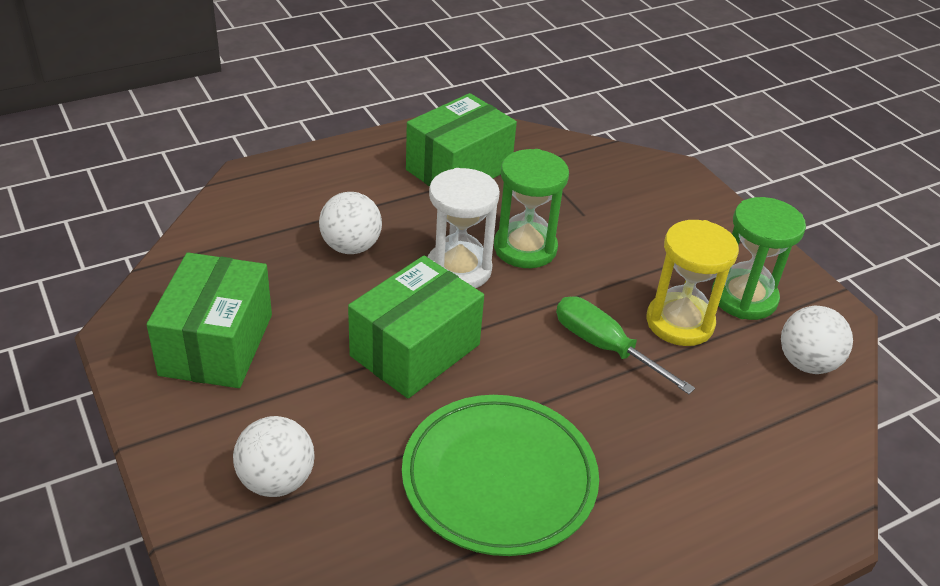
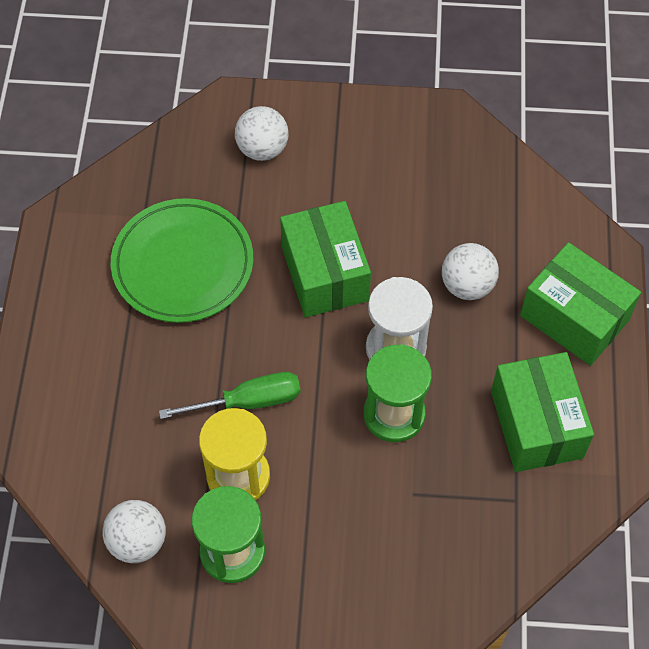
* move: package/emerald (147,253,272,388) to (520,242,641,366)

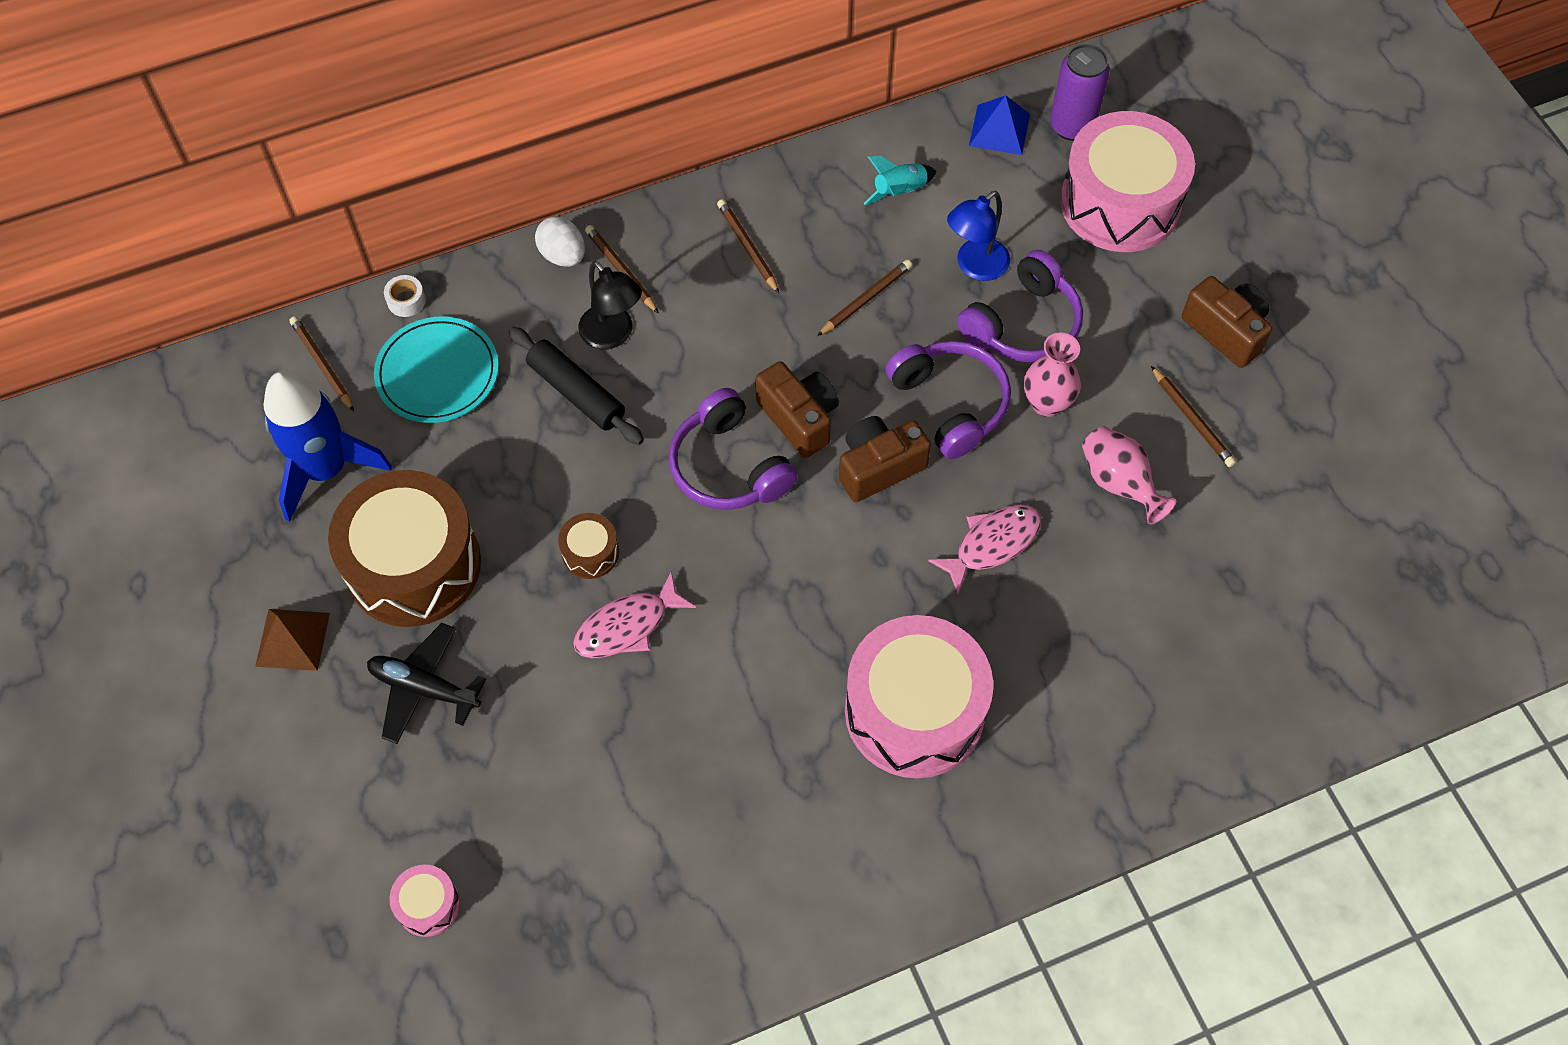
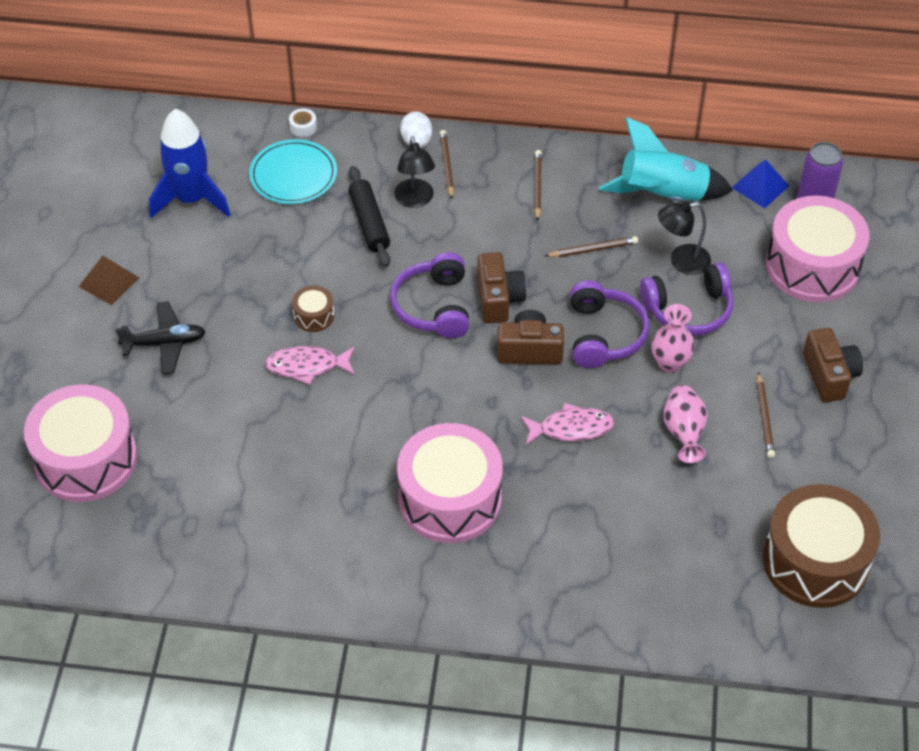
* resize: rocket/aqua (864,156,937,205) = (599,117,733,201) x2.10
* recolor: desk lamp/royal blue (947,191,1010,281) to desk lamp/jet-black (658,201,711,275)
* delete: pencil/dark brown (290,316,354,411)
* move: toy drum/dark brown (328,470,481,627) to (763,484,880,608)
* rotate: toy plane/jet-black (367,623,486,744) = (115,301,206,375) 120 degrees clockwise
* resize: toy drum/rose-pink (389,865,460,937) = (24,385,137,502) x2.34

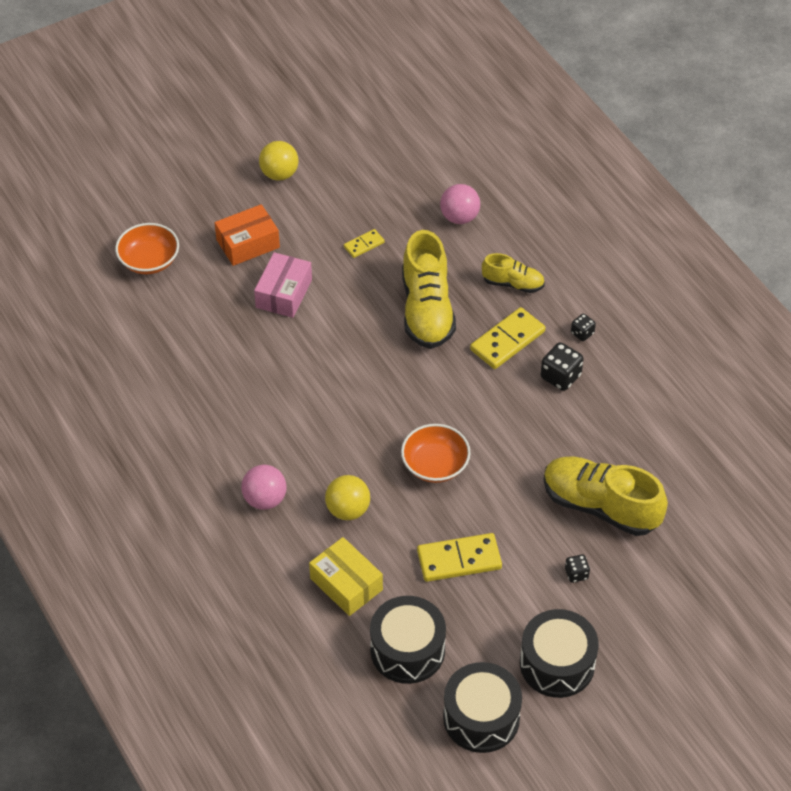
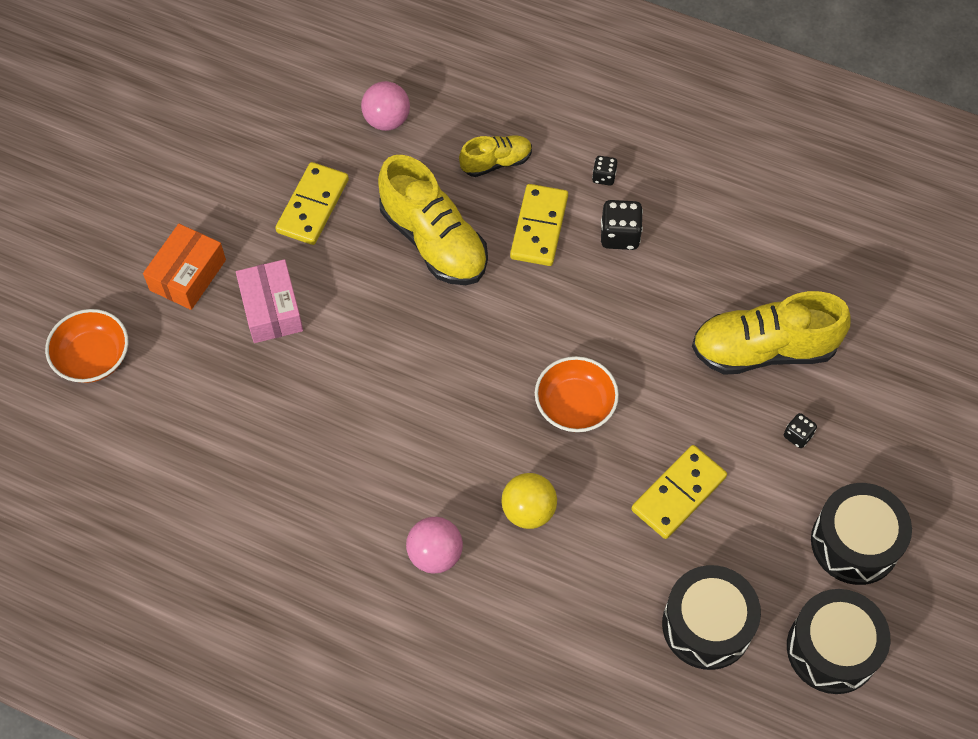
* delete: play ball/yellow (259,141,298,181)
* resize: domino piece/yellow (344,229,385,258) = (275,162,349,245) x1.86
* delete: package/yellow (309,537,383,616)

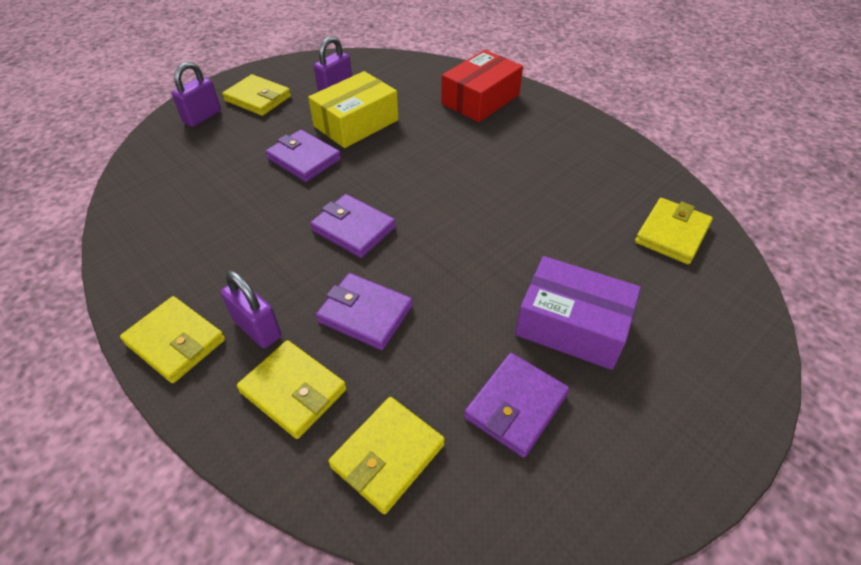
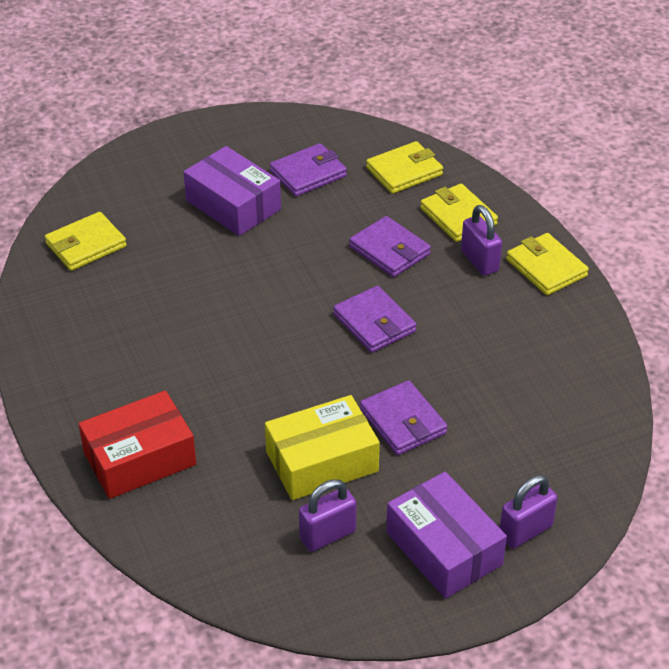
* replace: wallet/yellow (222,74,291,116) to package/purple (386,472,507,599)

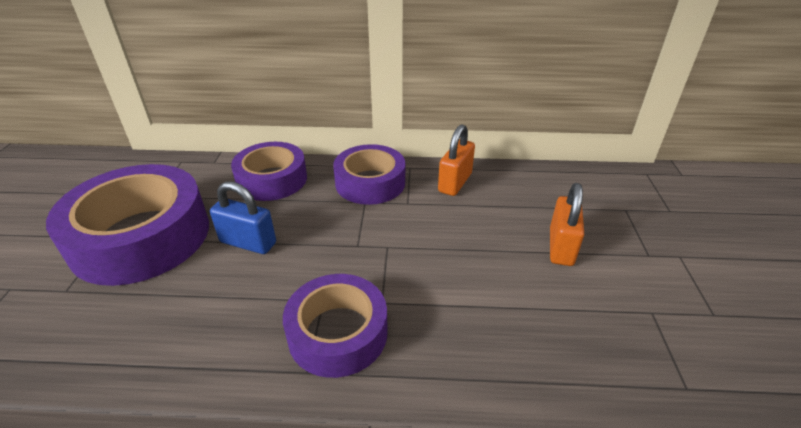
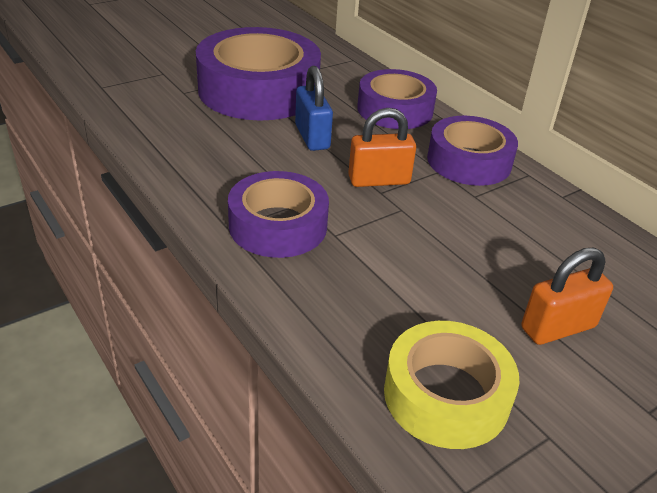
* move: small lock/orange-coloured (438,124,475,196) to (348,108,416,187)
* insert: sticky tape/yellow (384,321,519,449)

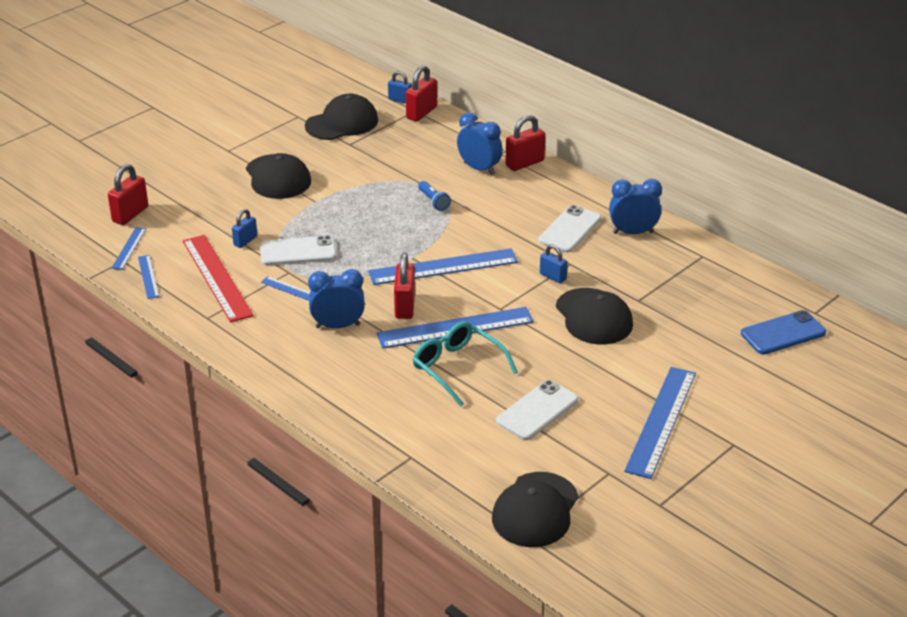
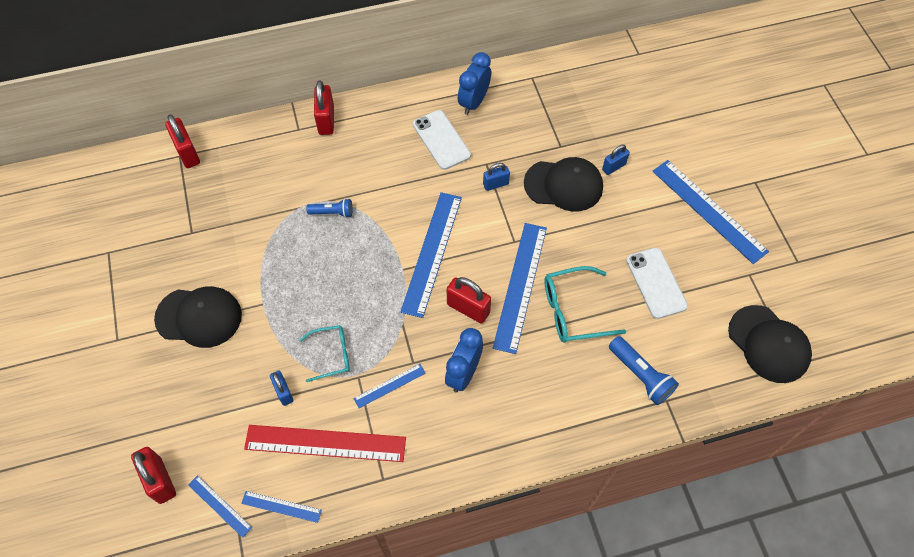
* move: small lock/royal blue (388,71,412,104) to (602,145,630,175)
* delete: peaked cap/jet-black (305,93,378,140)
* delete: alarm clock/royal blue (457,112,503,175)
* replace: smartphone/white (260,235,336,265) to glasses/aqua (300,325,350,382)
* delete: smartphone/royal blue (741,310,826,354)
* insert: torch/royal blue (609,336,679,405)

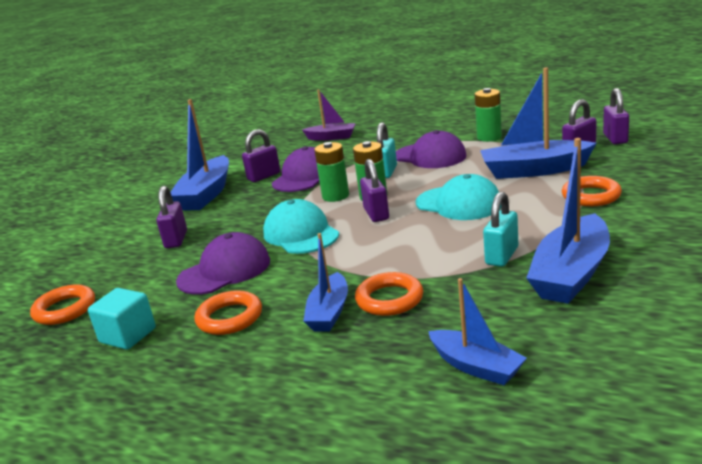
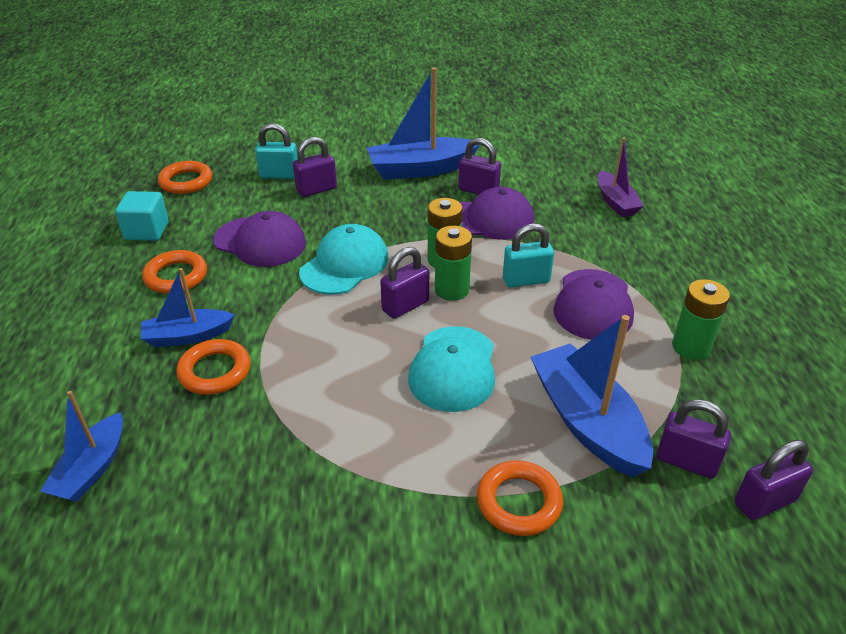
* delete: toy boat/royal blue (526,138,610,304)
* move: small lock/aqua (483,192,518,267) to (255,123,298,179)

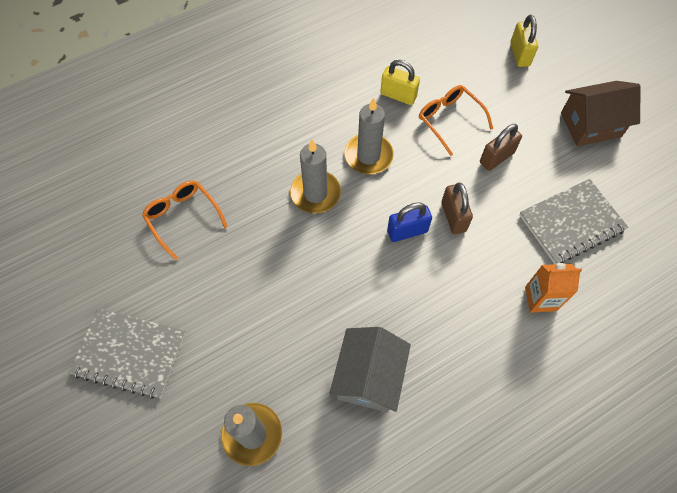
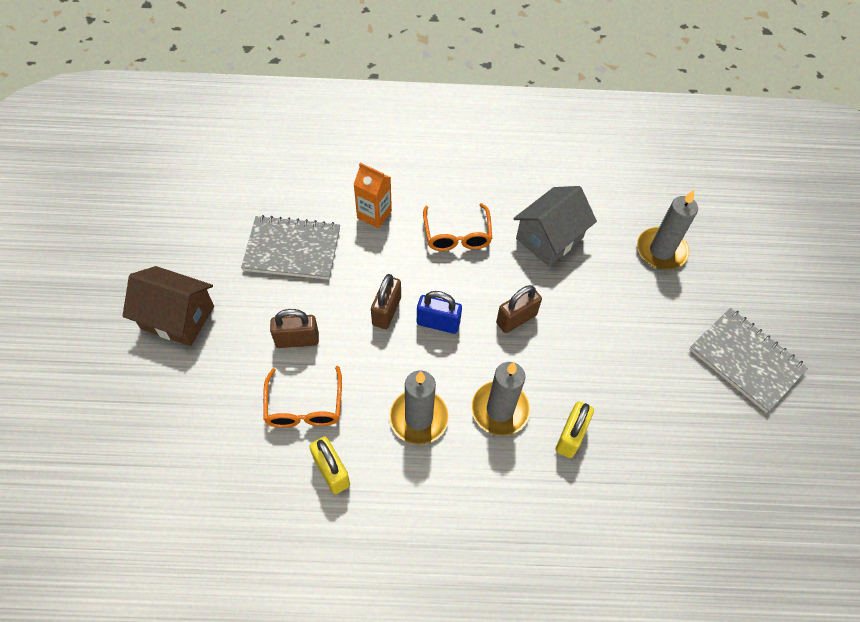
* move: small lock/yellow (510,15,538,67) to (555,401,594,458)
* move: glasses/orange-coloured (142,181,228,260) to (423,203,492,251)
* insert: small lock/dark brown (496,285,542,333)

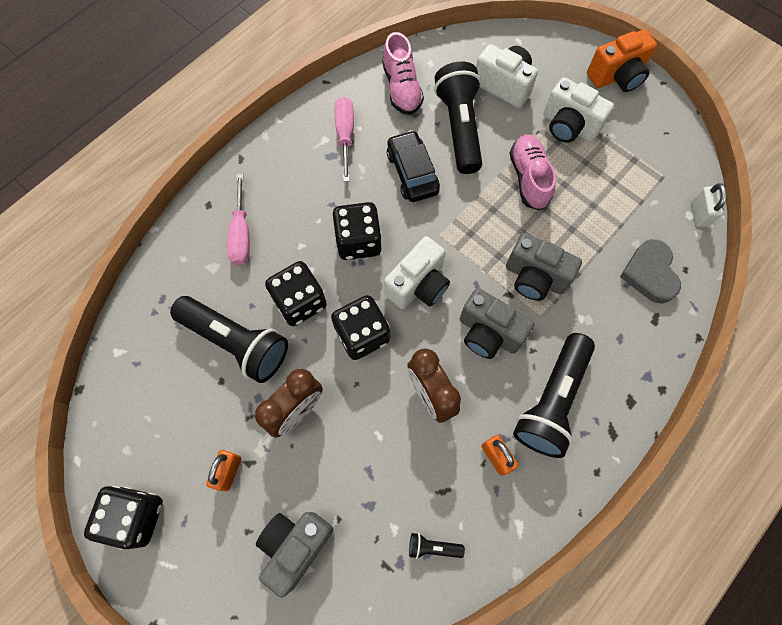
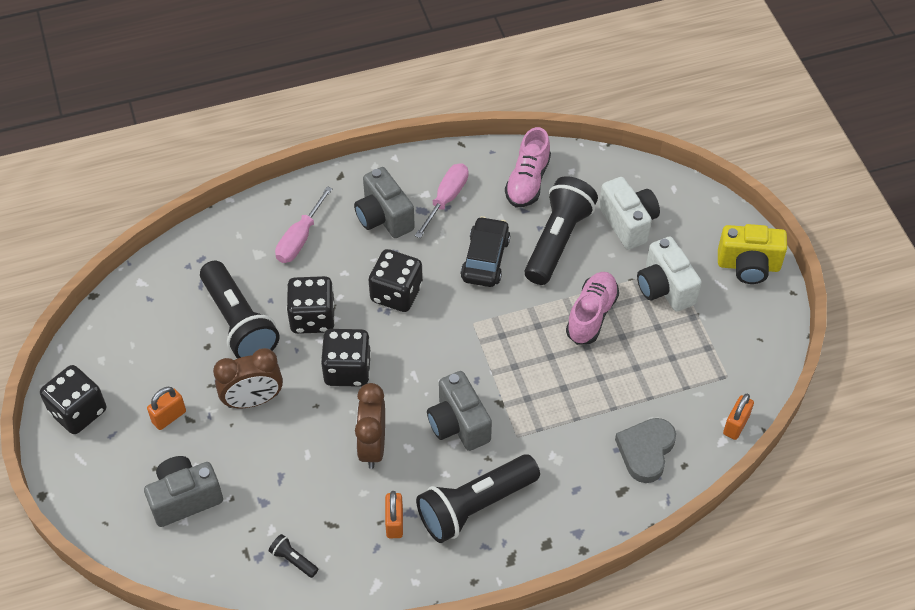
* recolor: compact camera/orange-coloured (587,29,657,92) to compact camera/yellow (718,224,787,284)
* recolor: small lock/white (691,183,727,227) to small lock/orange-coloured (723,394,754,440)
* move: compact camera/gray (506,233,582,301) to (354,167,415,238)
* delete: compact camera/white (384,236,450,309)

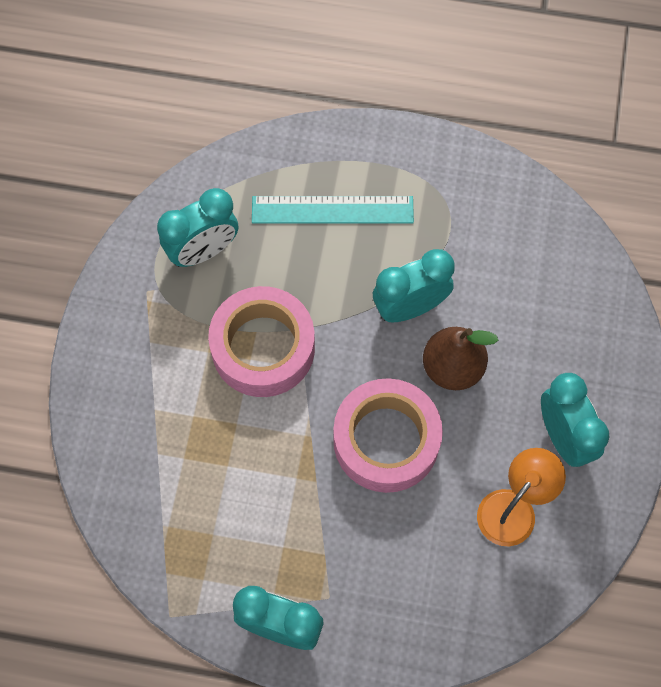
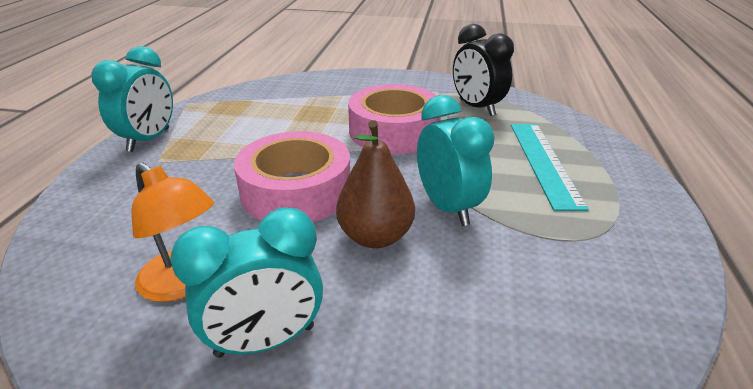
* recolor: alarm clock/aqua (157,188,238,267) to alarm clock/jet-black (453,24,514,116)

